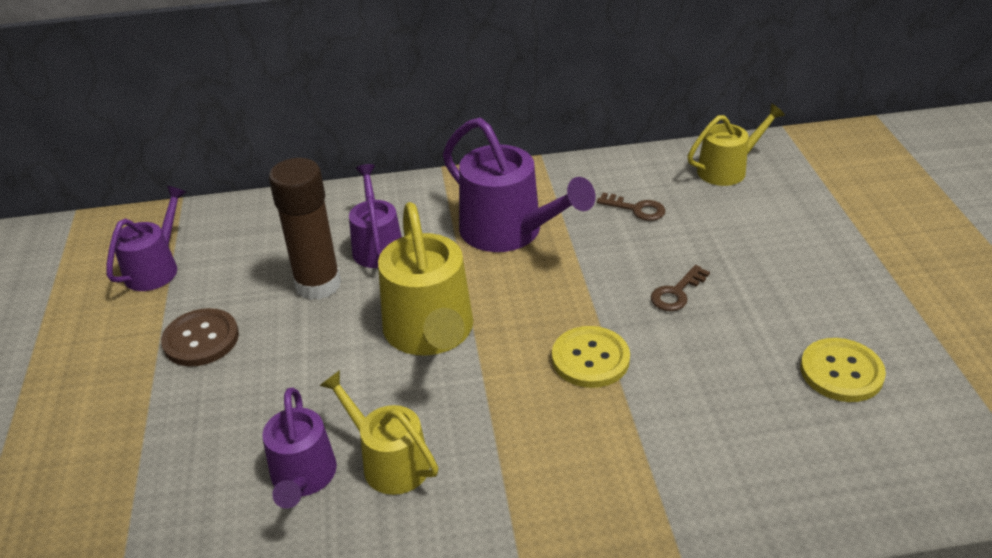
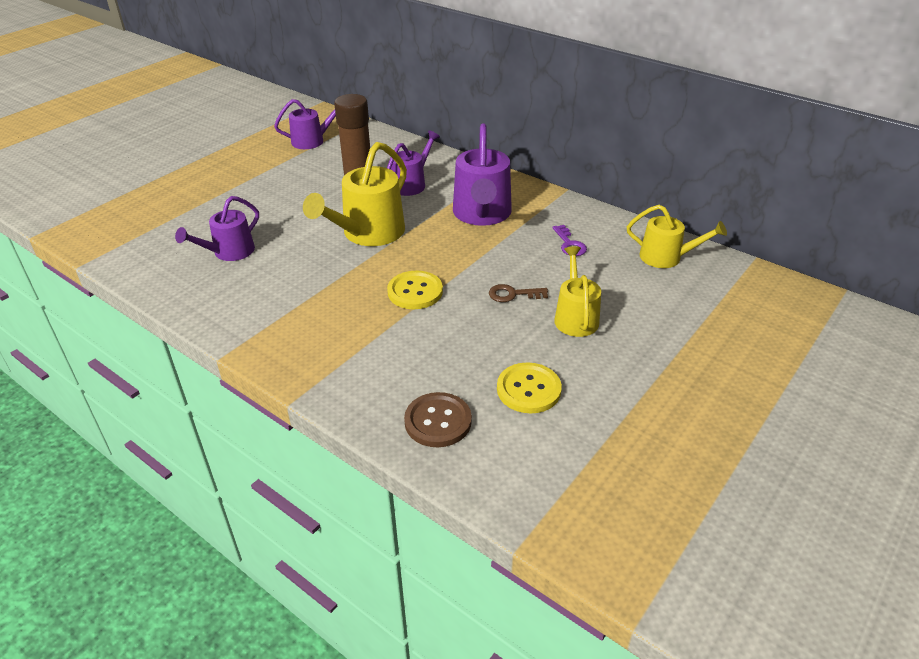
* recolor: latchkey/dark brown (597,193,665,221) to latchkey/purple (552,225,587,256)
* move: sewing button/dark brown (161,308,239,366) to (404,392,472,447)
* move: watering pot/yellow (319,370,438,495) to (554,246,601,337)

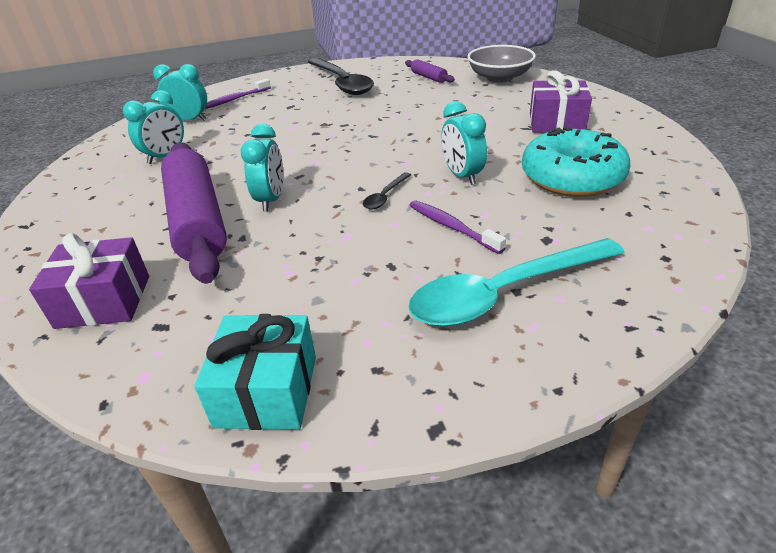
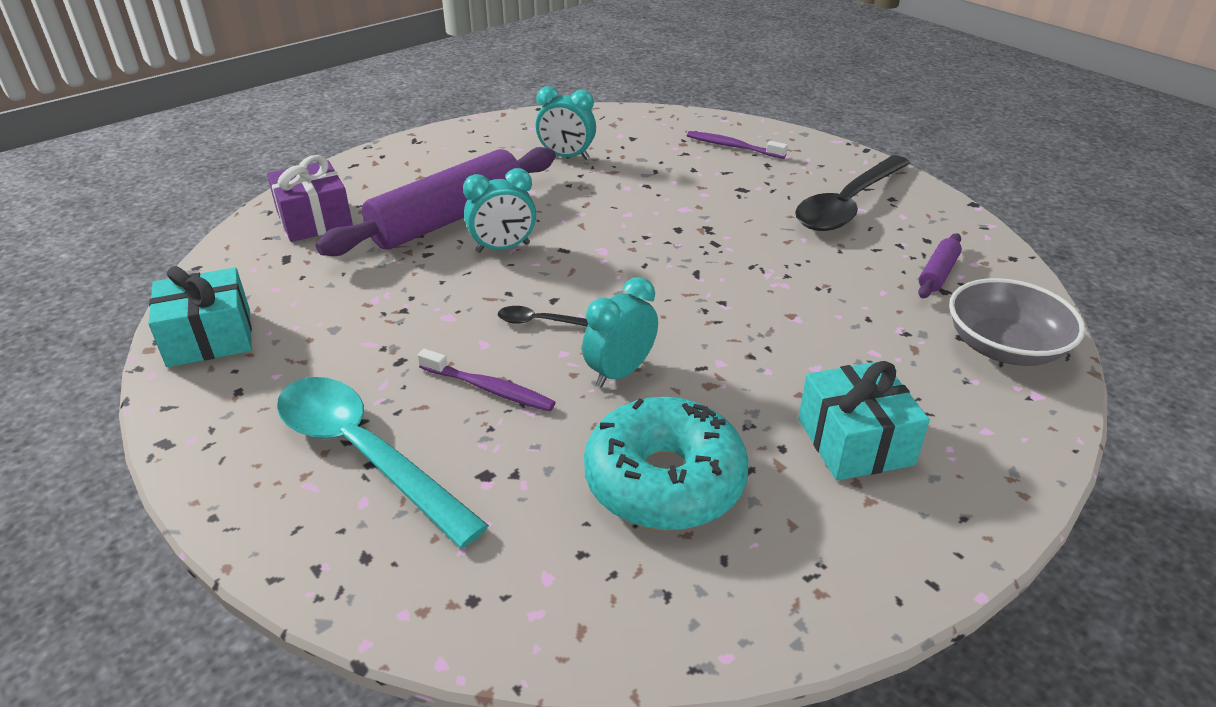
* delete: alarm clock/aqua (153,64,207,121)
* recolor: gift/purple (530,70,592,133) to gift/aqua (798,361,930,481)
* rotate: toothbrush/purple (410,200,506,254) = (418,349,556,412) 90 degrees clockwise

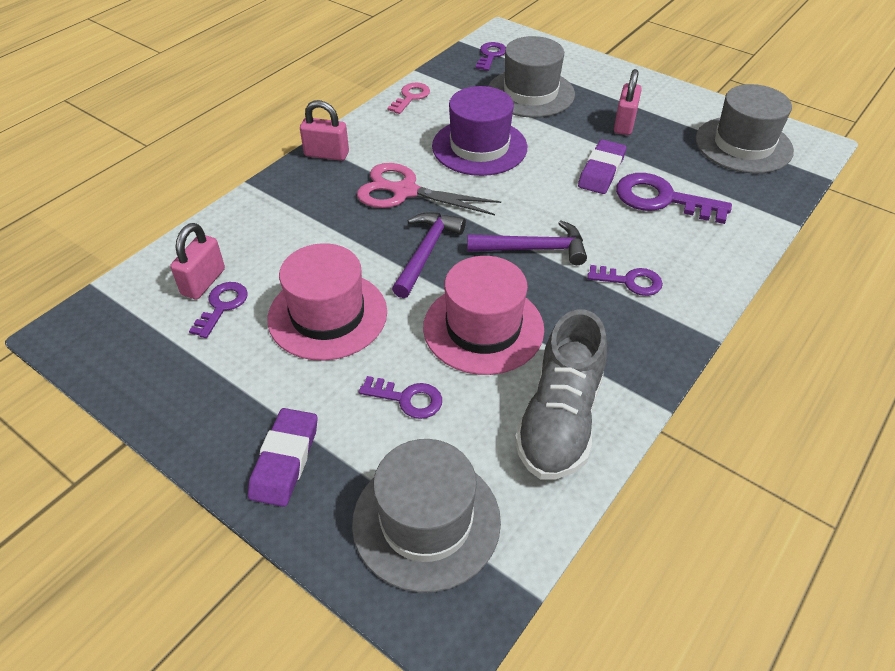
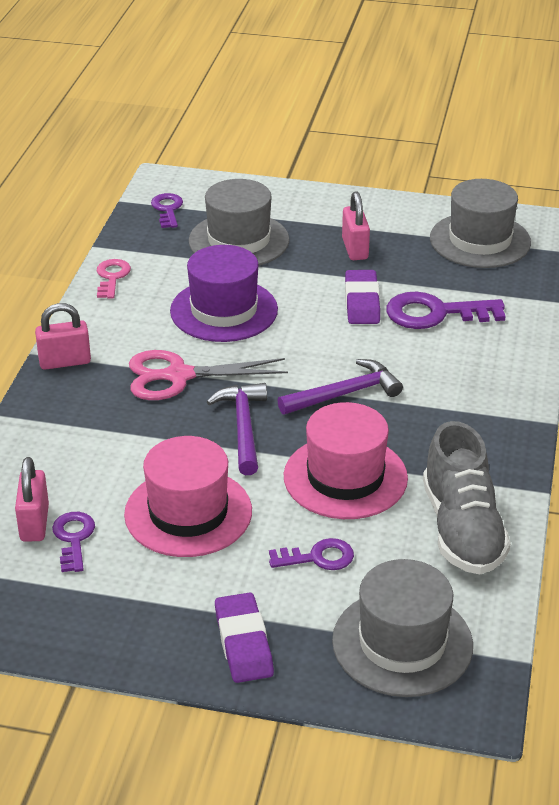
* delete: latchkey/purple (587,265,663,296)

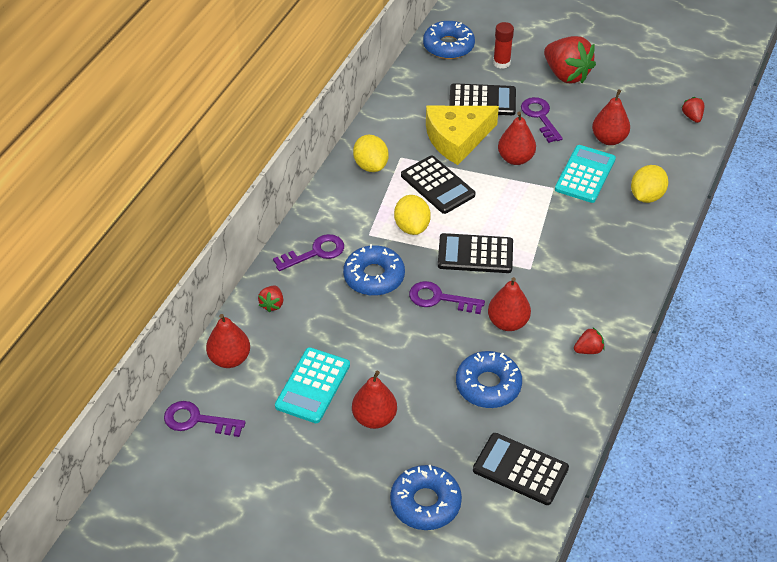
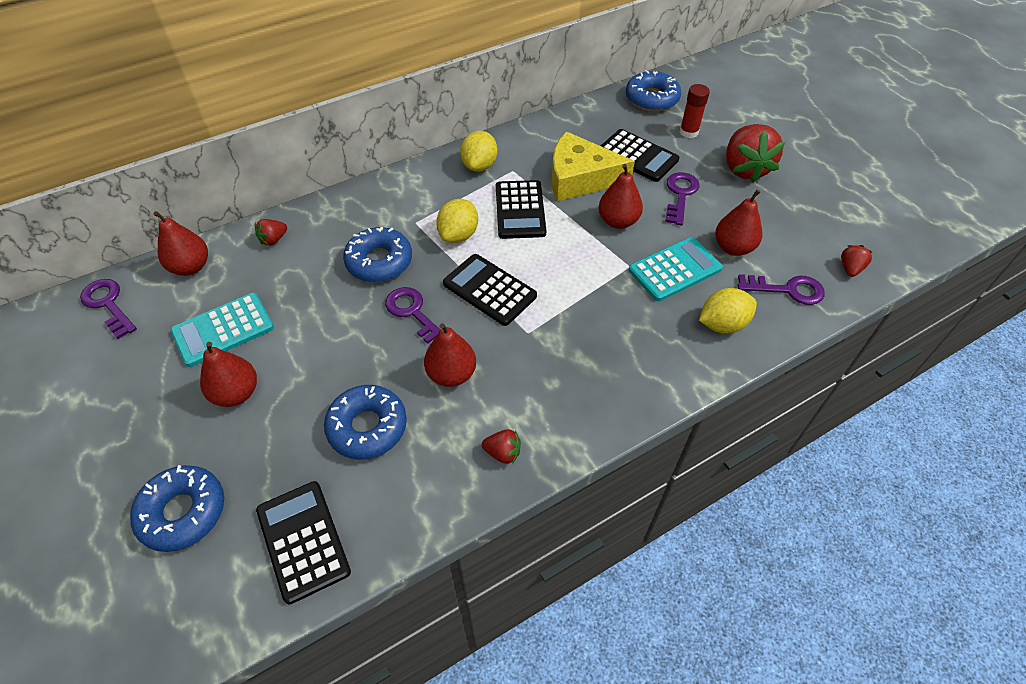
* move: latchkey/purple (273,234,344,271) to (738,274,825,305)

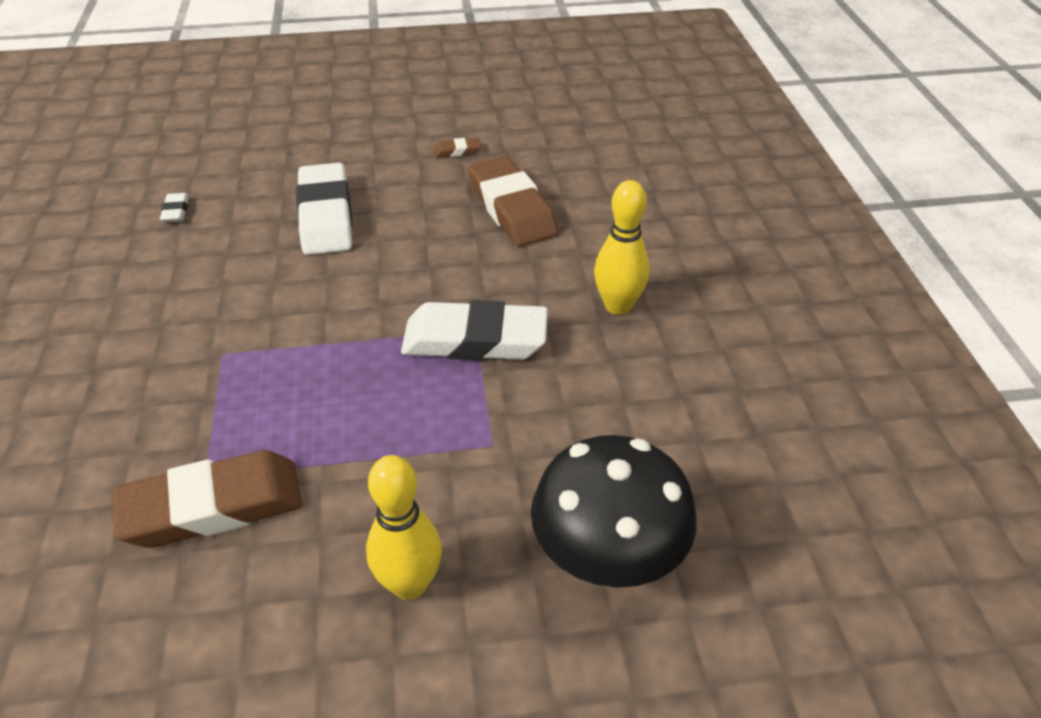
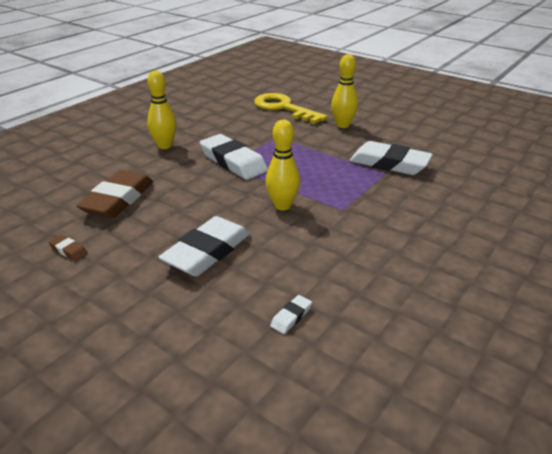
* replace: fungus/jet-black (531,435,697,588) to latchkey/yellow (254,93,328,124)
* recolor: eraser/dark brown (113,450,302,548) to eraser/white (350,141,433,175)
* insert: tenpin/yellow (266,119,300,210)

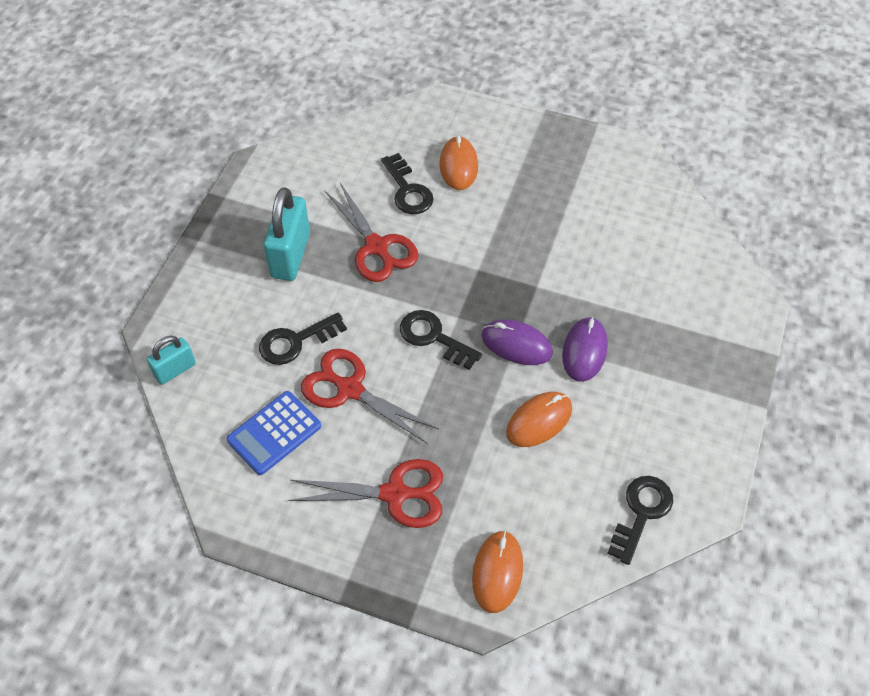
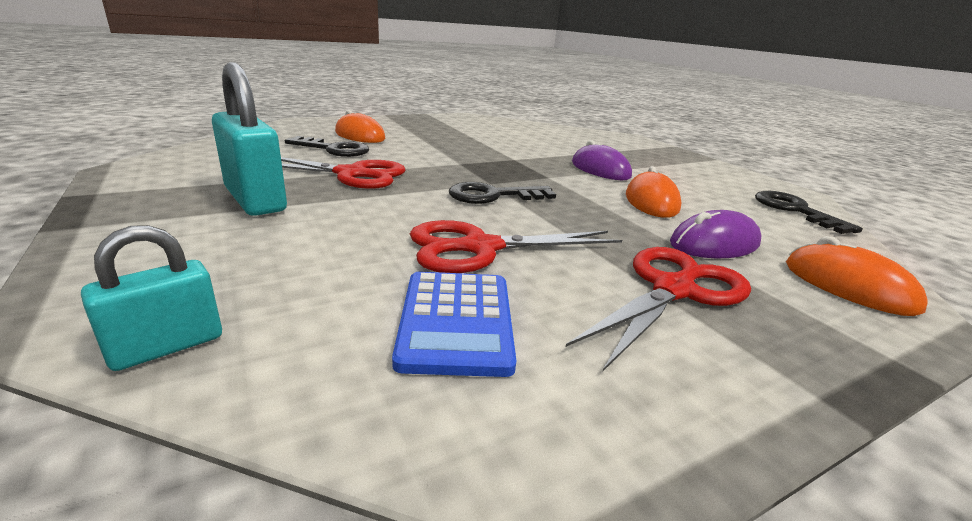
* delete: latchkey/jet-black (259,312,347,365)
* move: mouse/purple (481,319,553,365) to (670,210,761,258)
* rotate: small lock/aqua (147,336,196,385) = (81,225,222,371) 45 degrees clockwise

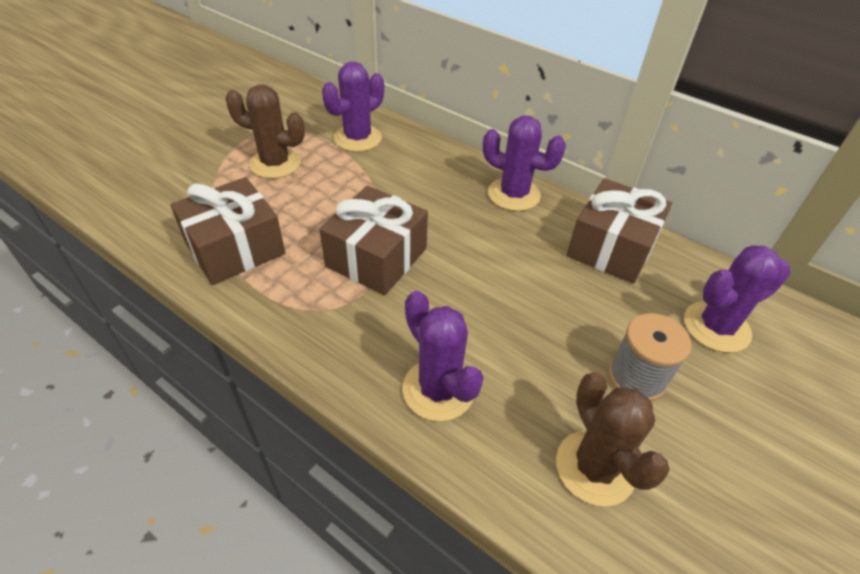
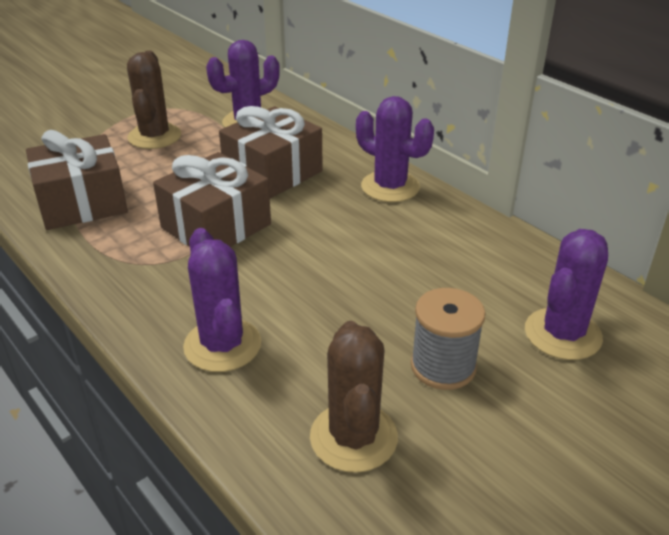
* rotate: prickly plant/dark brown (225,84,305,179) = (127,50,181,149) 60 degrees clockwise
* move: gift/dark brown (567,178,672,284) to (219,106,323,198)
* rotate: prickly plant/purple (684,245,790,353) = (525,229,608,360) 45 degrees counterclockwise

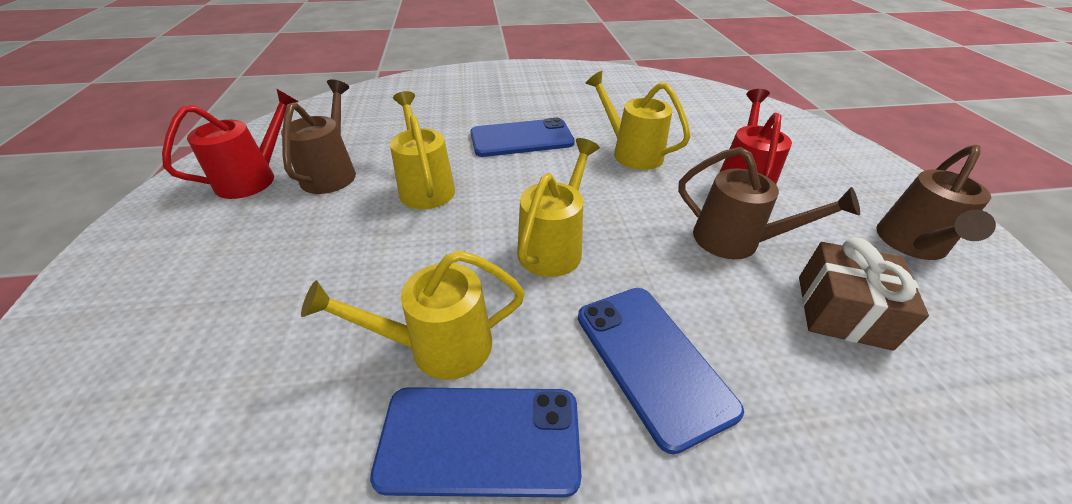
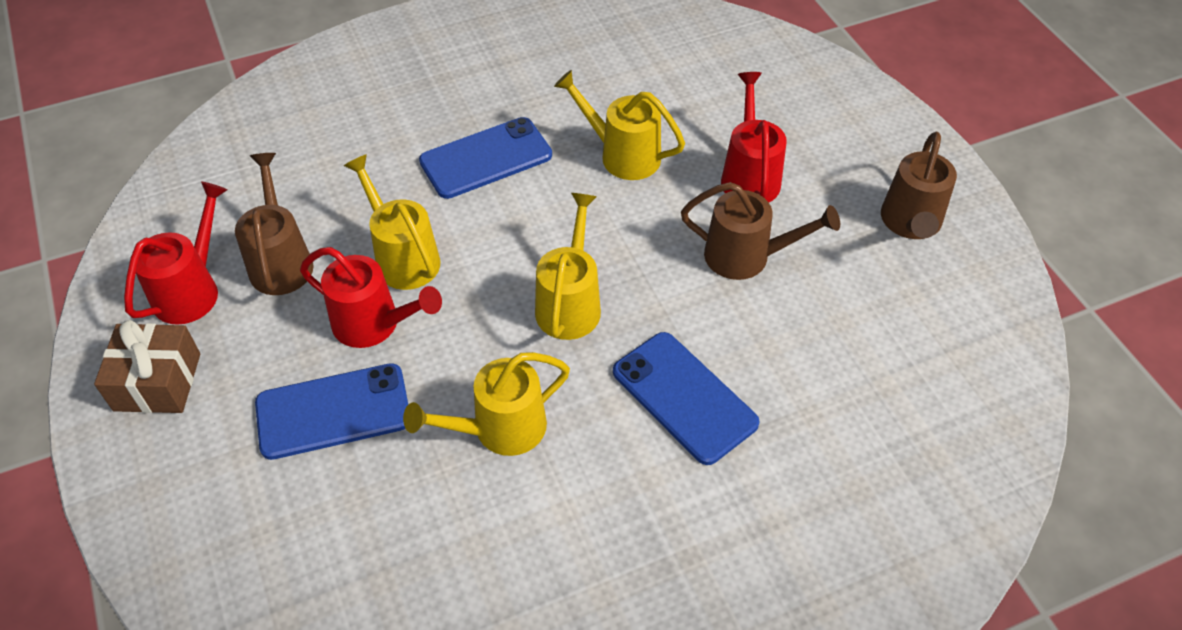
* move: gift/dark brown (799,237,929,351) to (94,320,200,413)
* move: smartphone/royal blue (370,387,581,498) to (255,363,408,460)
* insert: watering pot/scarlet (300,247,442,348)

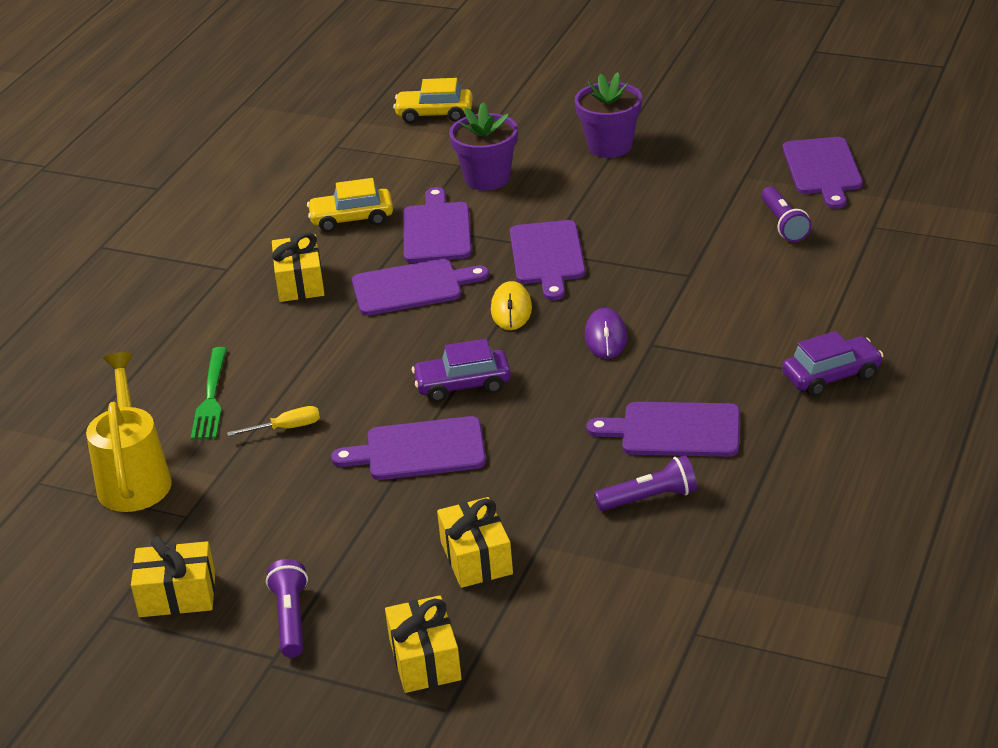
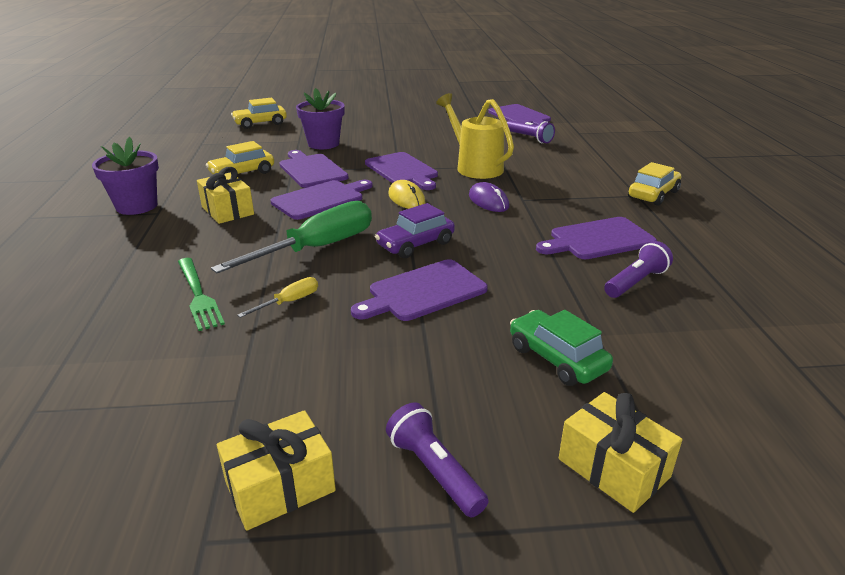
* move: potted plant/purple (575,72,642,158) to (92,137,159,215)
* recolor: car/purple (782,331,884,397) to car/yellow (628,162,681,206)
* move: watering pot/yellow (86,352,172,512) to (436,93,514,179)
* replace: gift/yellow (437,497,513,588) to car/emerald (510,310,613,386)
* insert: hand screwdriver/emerald (211,201,372,273)

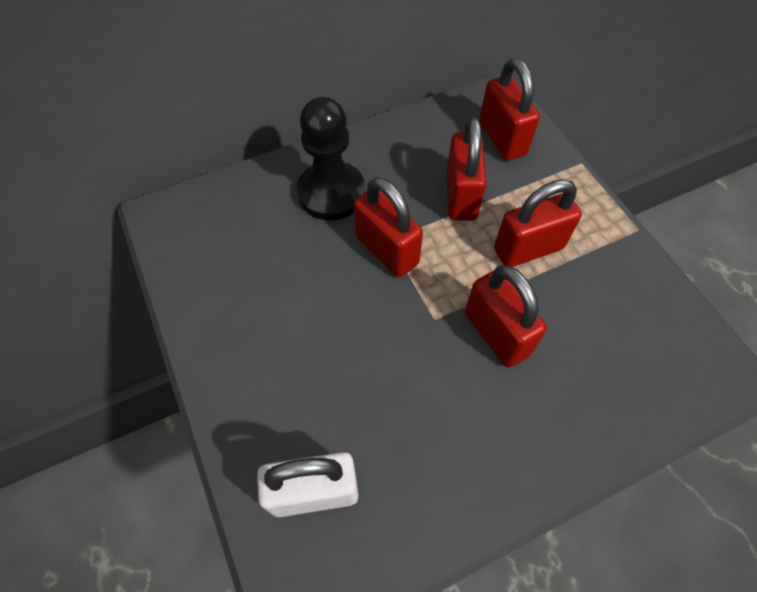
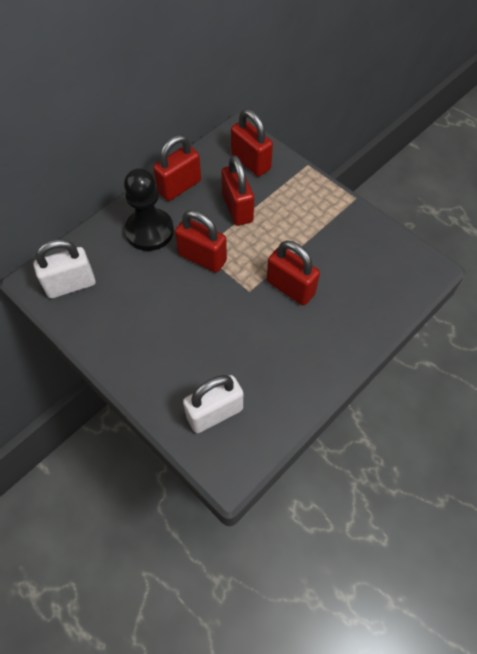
* move: small lock/scarlet (494,179,582,267) to (153,135,201,201)
* insert: small lock/white (34,239,96,298)

